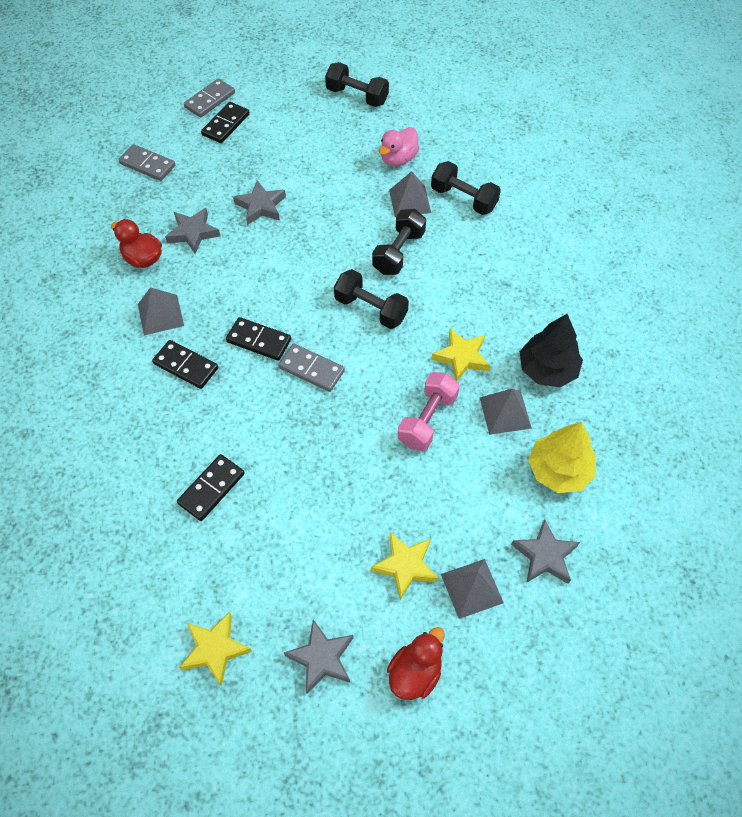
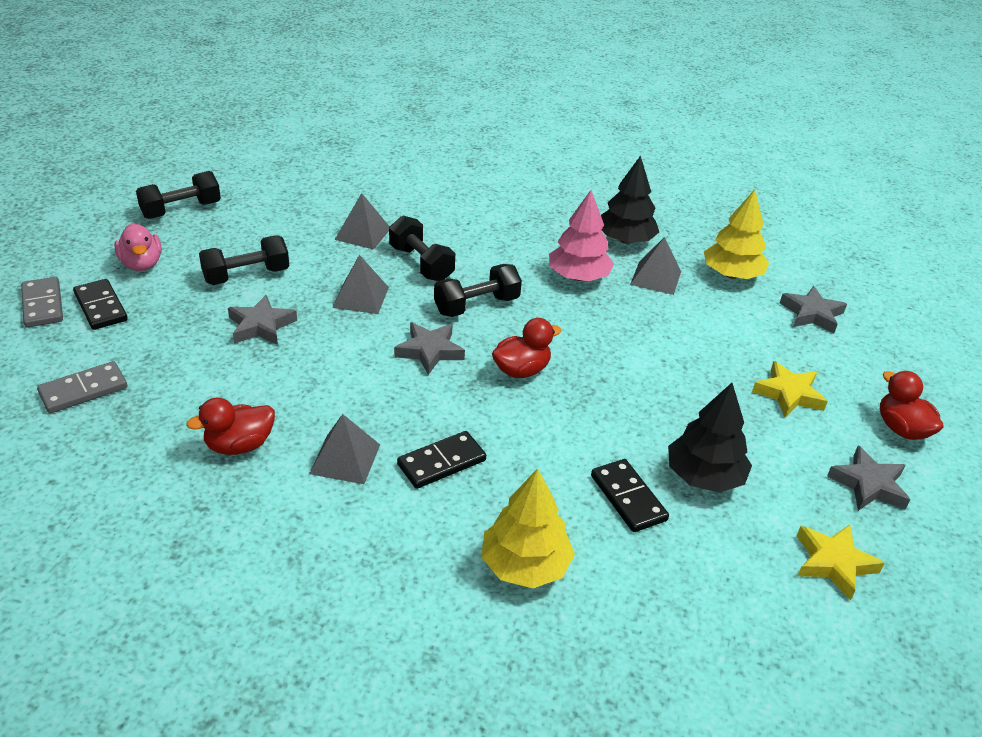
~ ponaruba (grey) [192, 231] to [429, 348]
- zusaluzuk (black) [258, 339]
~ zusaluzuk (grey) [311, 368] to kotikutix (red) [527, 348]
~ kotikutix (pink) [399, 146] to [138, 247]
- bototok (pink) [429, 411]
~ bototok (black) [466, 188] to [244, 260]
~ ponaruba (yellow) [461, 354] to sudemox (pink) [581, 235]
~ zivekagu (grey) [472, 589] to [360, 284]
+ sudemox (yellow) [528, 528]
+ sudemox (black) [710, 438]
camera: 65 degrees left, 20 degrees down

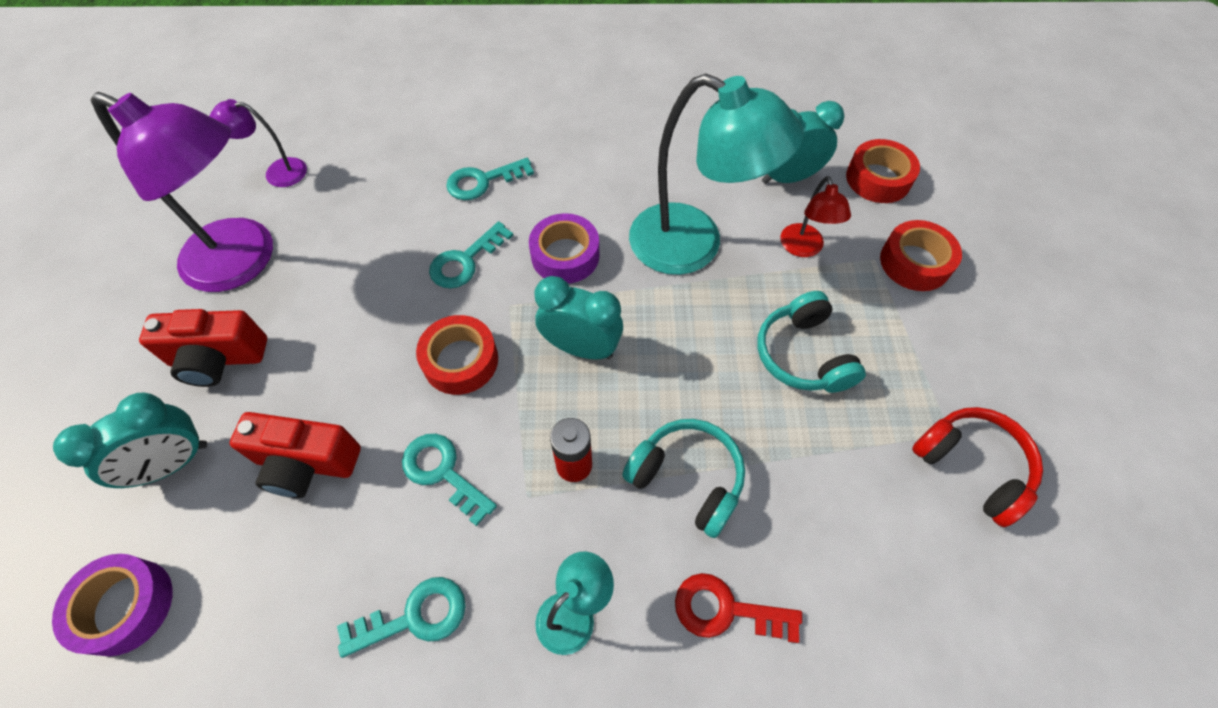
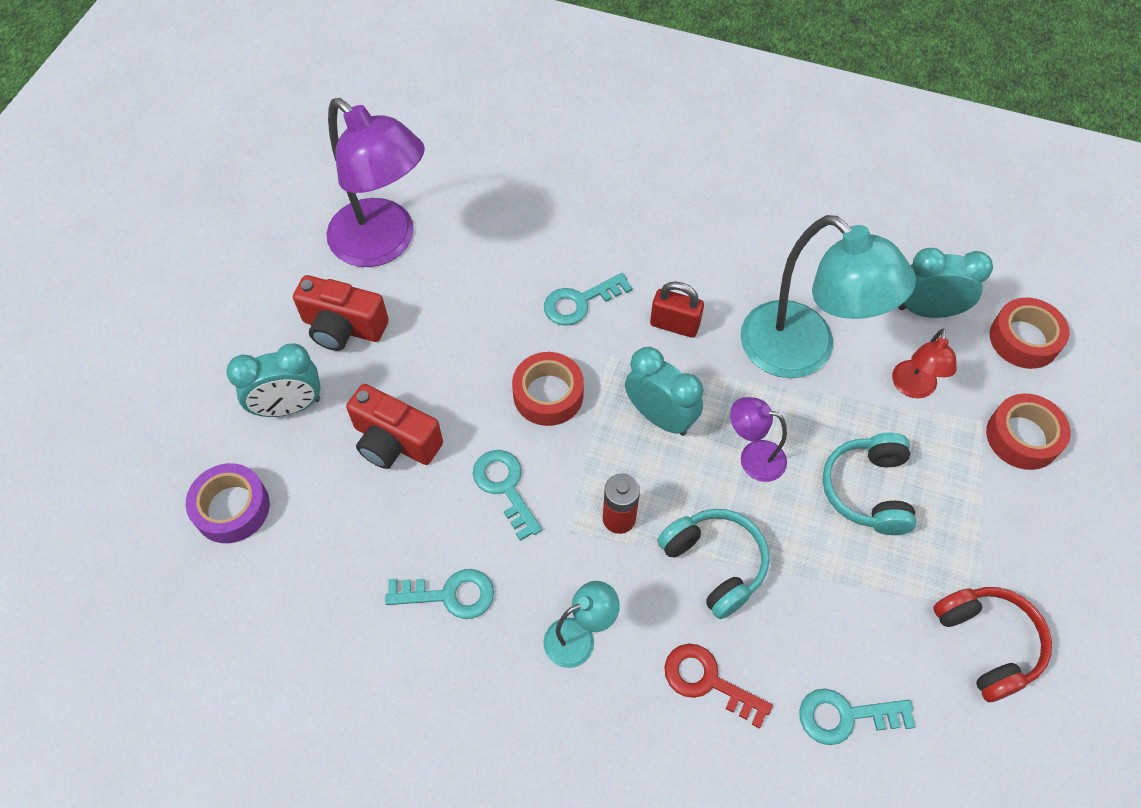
~ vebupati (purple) [258, 143] to [758, 439]
~ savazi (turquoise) [490, 179] to [857, 717]
~ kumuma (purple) [564, 248] to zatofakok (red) [677, 309]
camera: 20 degrees right, 0 degrees up

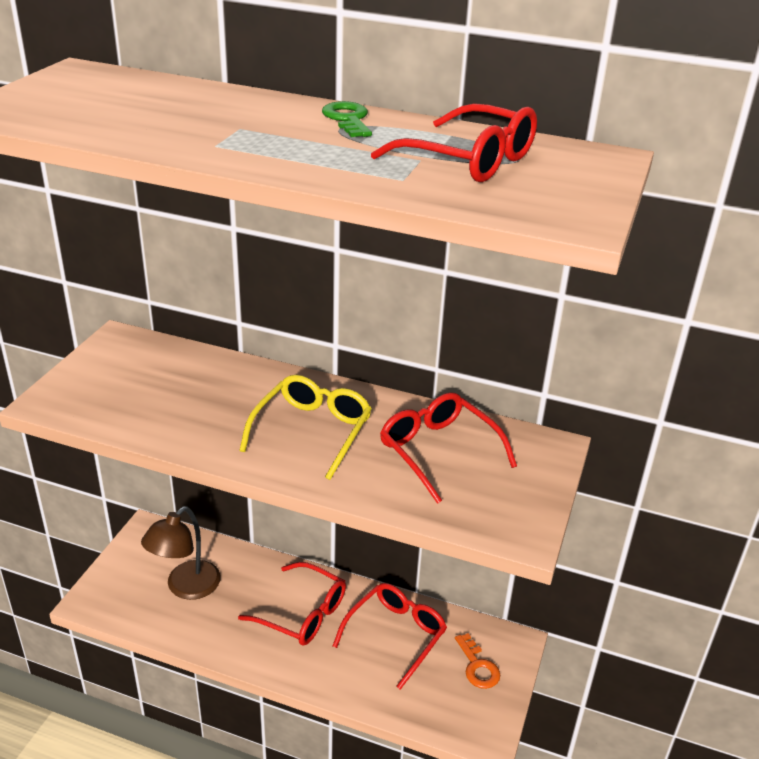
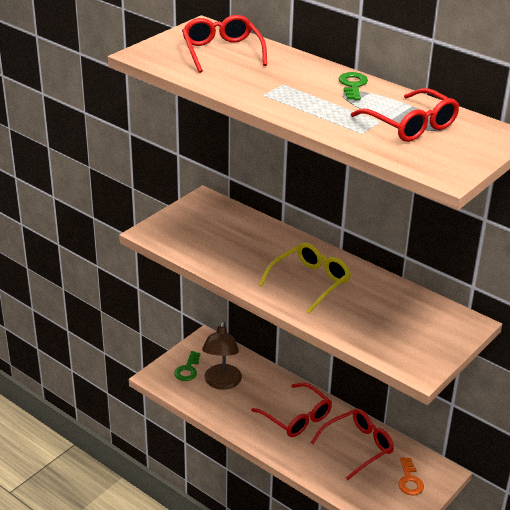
~ vebupati (brown) [181, 553] = [222, 355] 45 degrees counterclockwise
~ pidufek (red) [448, 448] to [224, 44]
+ savazi (green) [187, 366]
camera: 20 degrees right, 0 degrees up

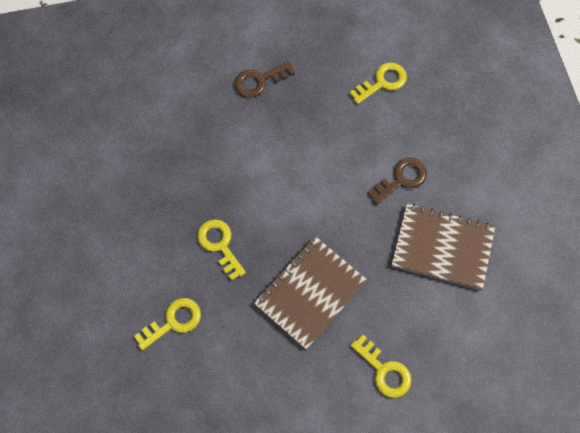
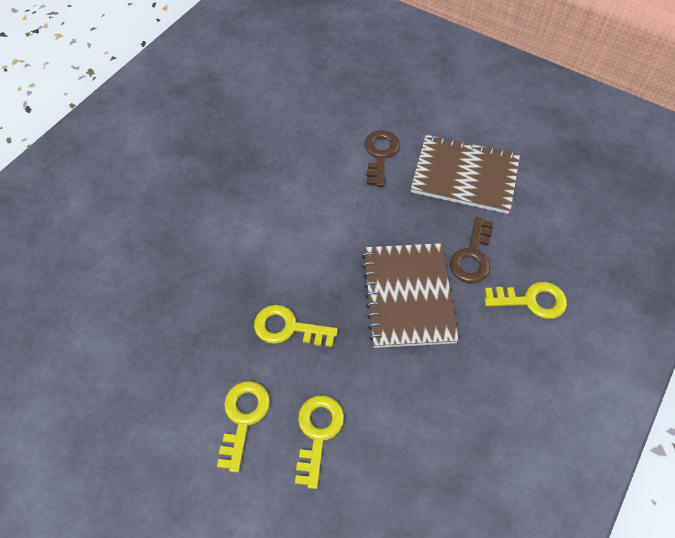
~ savazi (brown) [264, 79] to [471, 250]
~ savazi (yellow) [378, 83] to [243, 427]
~ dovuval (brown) [443, 246] = [465, 174] 45 degrees clockwise
camera: 45 degrees left, 10 degrees down

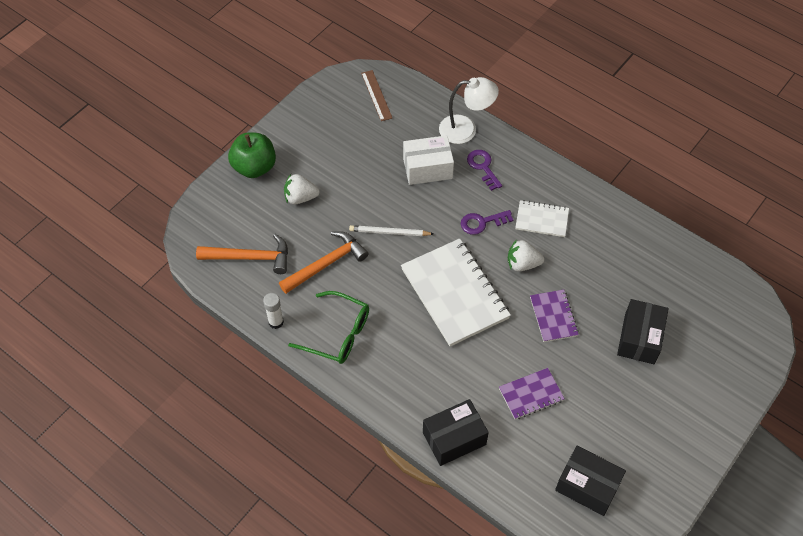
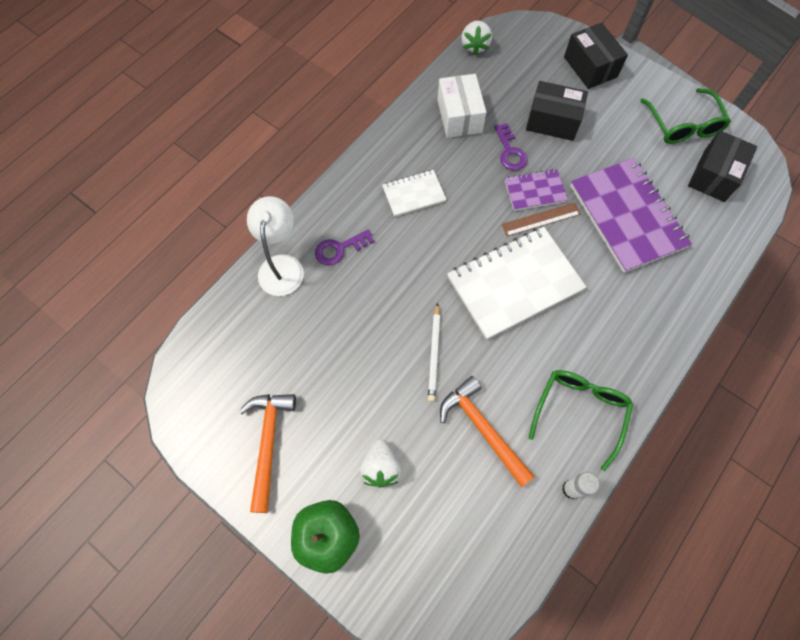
~ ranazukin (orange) [242, 254] to [267, 453]
~ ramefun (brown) [376, 95] to [541, 219]
~ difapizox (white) [428, 160] to [461, 106]
~ difapizox (black) [456, 432] to [596, 56]
~ savazi (purple) [487, 222] to [511, 147]
~ dovuval (purple) [532, 393] = [631, 215] x1.95
~ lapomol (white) [526, 255] to [477, 38]
~ dovuval (white) [542, 218] = [414, 193] 60 degrees clockwise
+ pidufek (green) [685, 116]
camera: 90 degrees left, 10 degrees up

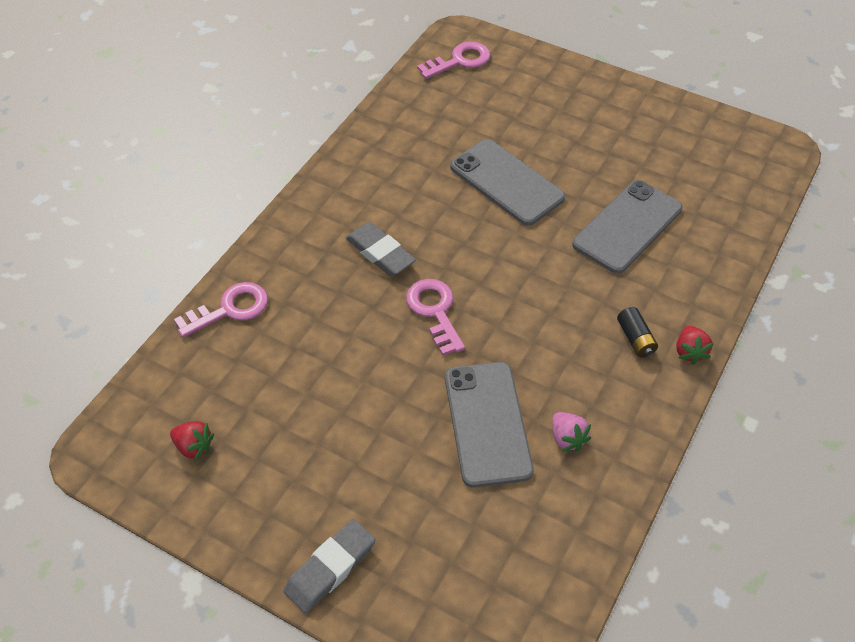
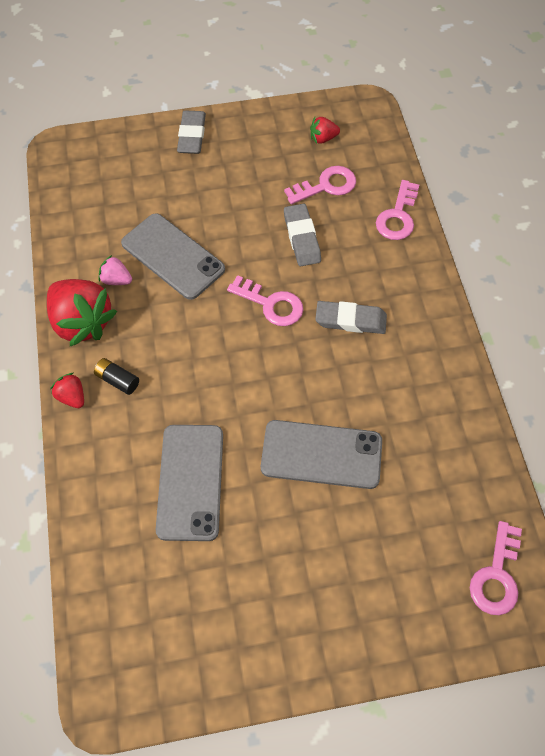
+ lapomol (red) [82, 312]
+ savazi (pink) [320, 185]
+ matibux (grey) [302, 235]
camera: 140 degrees right, 10 degrees up

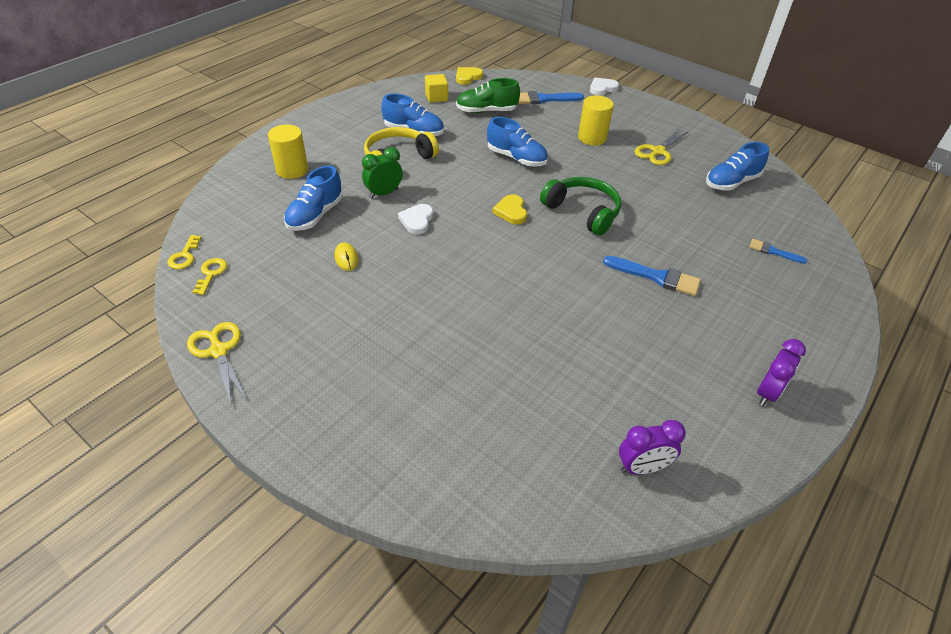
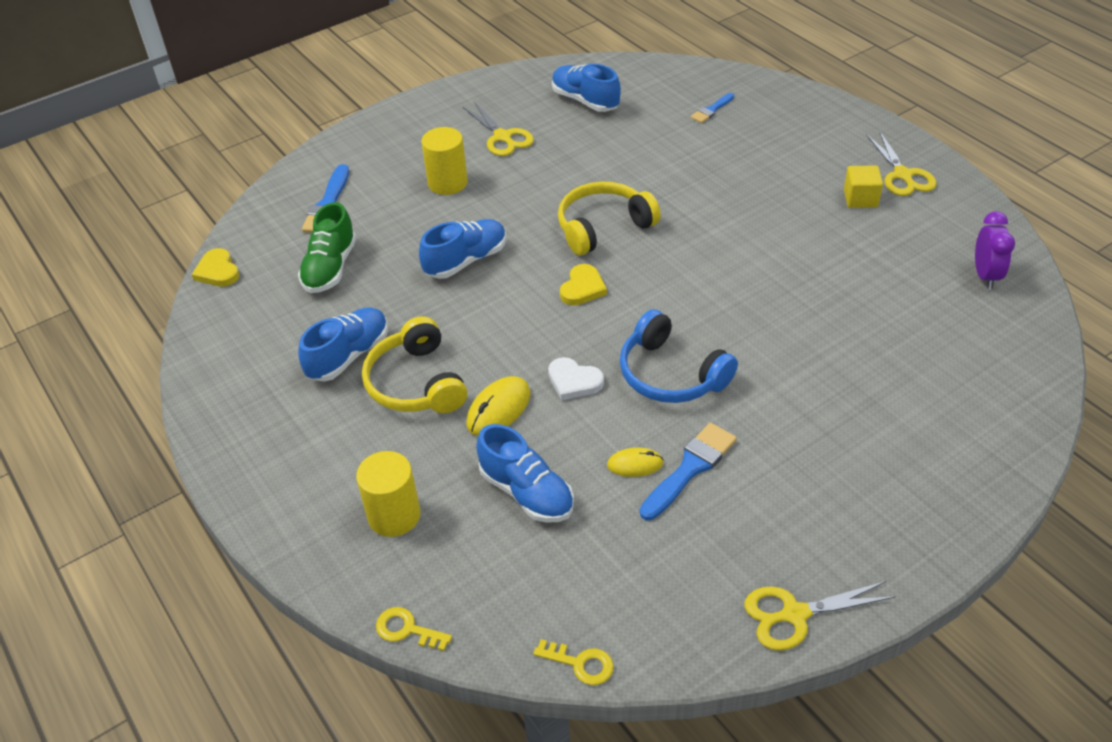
~ savazi (yellow) [210, 276] to [414, 629]
~ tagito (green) [382, 172] to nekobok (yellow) [498, 406]
~ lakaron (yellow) [436, 88] to [863, 187]
~ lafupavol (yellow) [509, 209] = [583, 284] 75 degrees counterclockwise
~ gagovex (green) [580, 206] to gagovex (yellow) [609, 218]
- lafupavol (white) [604, 86]
~ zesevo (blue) [652, 276] to [688, 471]
~ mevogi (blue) [737, 166] = [586, 88] 150 degrees clockwise
~ tagito (purple) [781, 372] to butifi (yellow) [901, 163]
+ gagovex (blue) [679, 356]
camera: 70 degrees left, 0 degrees up

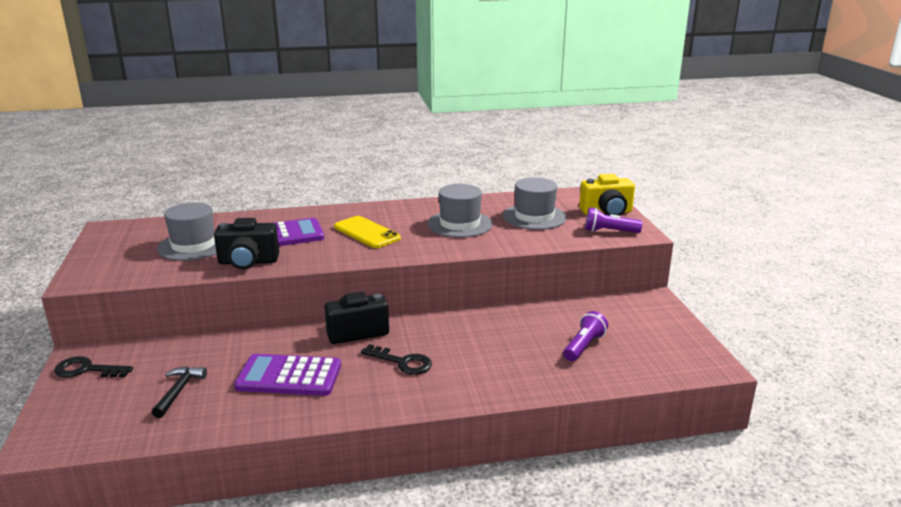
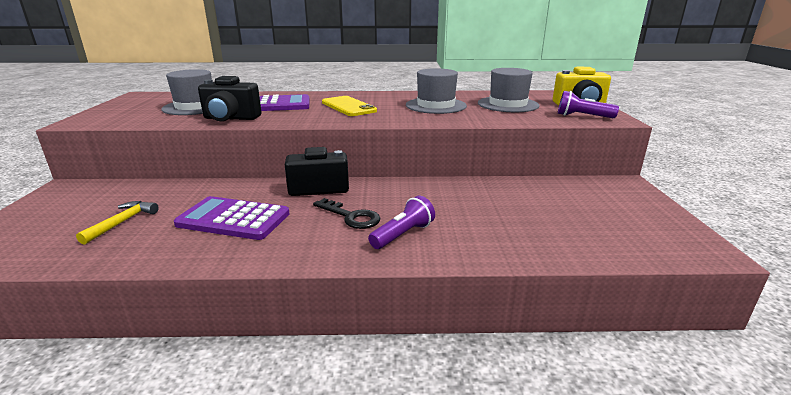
- savazi (black) [93, 367]
~ ranazukin (black) [179, 392] to ranazukin (yellow) [117, 223]
~ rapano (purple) [585, 336] to [401, 222]
camera: 10 degrees right, 0 degrees up

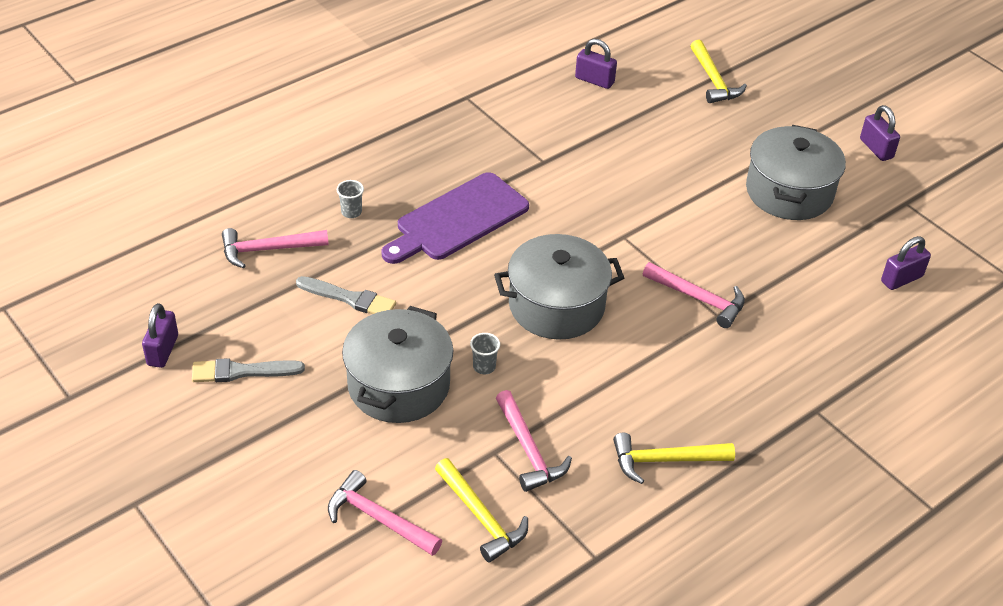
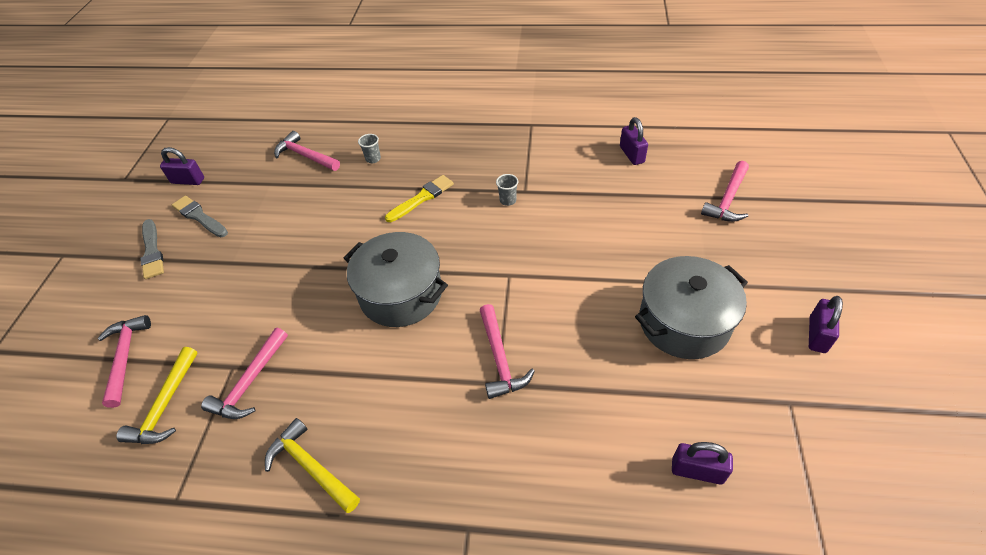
~ zatofakok (purple) [160, 335] = [182, 166] 45 degrees clockwise
~ zesevo (grey) [346, 295] to [152, 249]
- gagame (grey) [397, 364]
~ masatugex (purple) [455, 218] to zesevo (yellow) [419, 198]
~ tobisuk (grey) [485, 353] to [507, 190]
~ ranazukin (yellow) [719, 71] to ranazukin (pink) [725, 191]
camera: 50 degrees right, 5 degrees up

